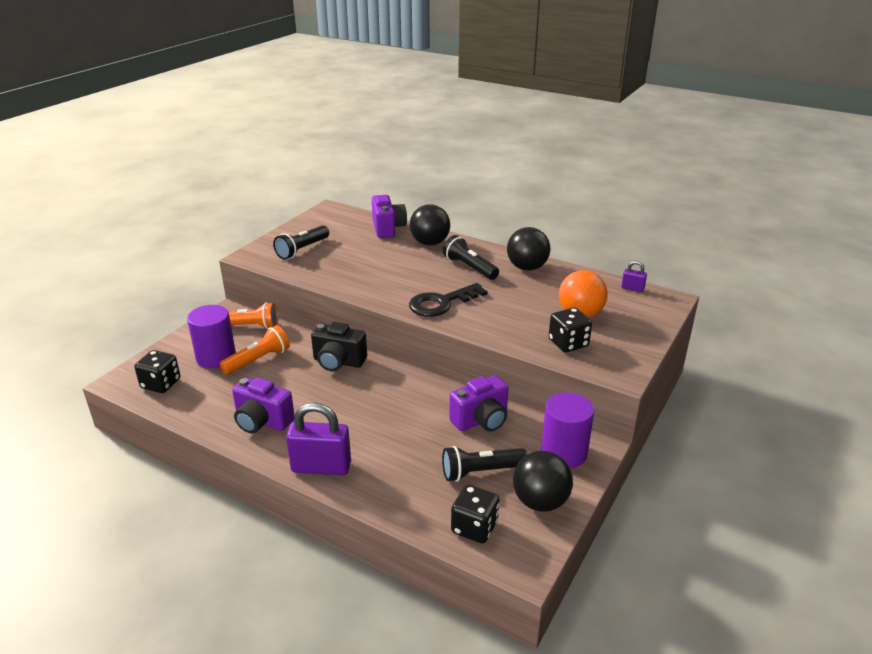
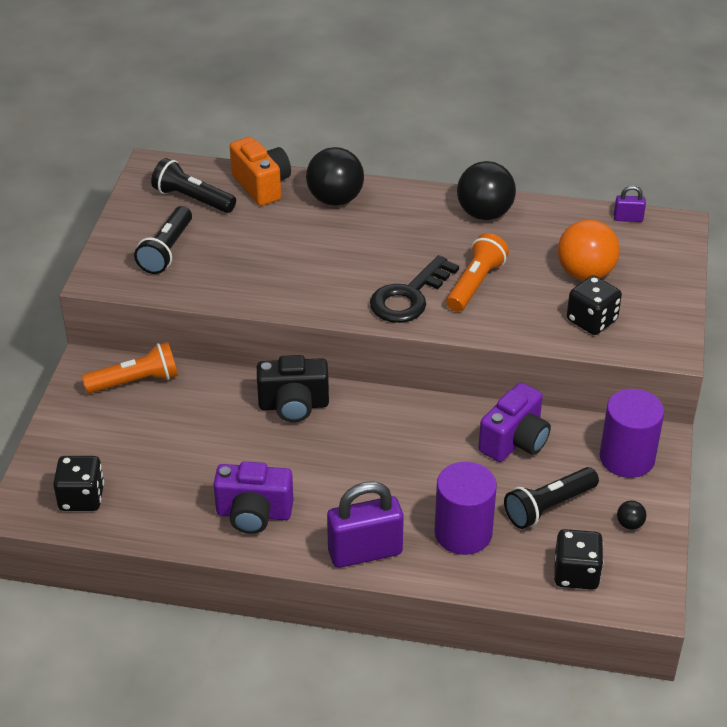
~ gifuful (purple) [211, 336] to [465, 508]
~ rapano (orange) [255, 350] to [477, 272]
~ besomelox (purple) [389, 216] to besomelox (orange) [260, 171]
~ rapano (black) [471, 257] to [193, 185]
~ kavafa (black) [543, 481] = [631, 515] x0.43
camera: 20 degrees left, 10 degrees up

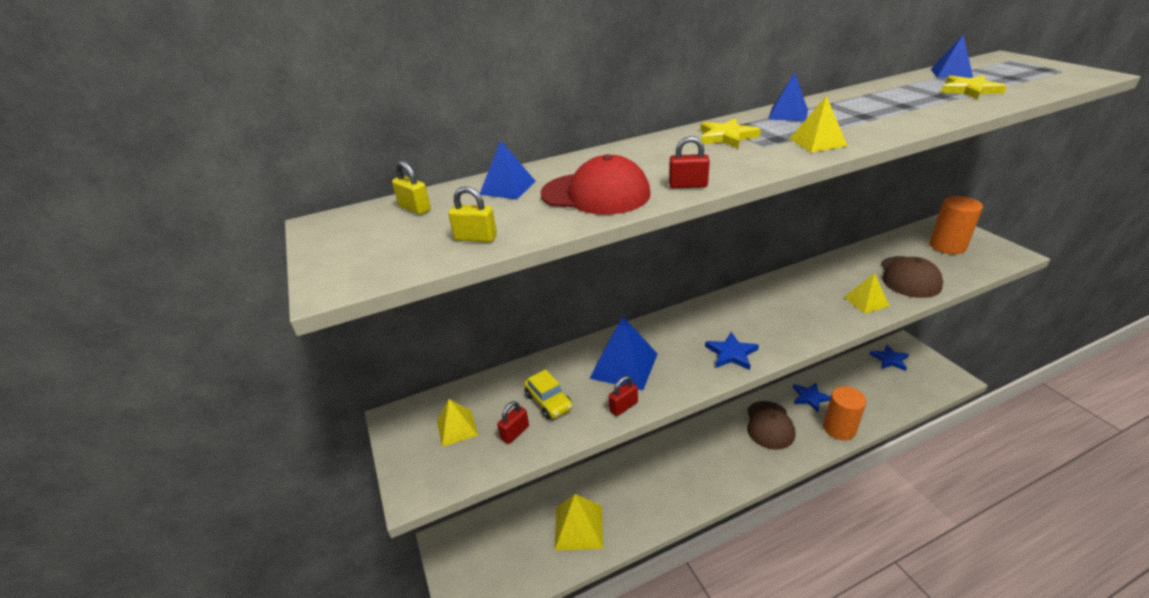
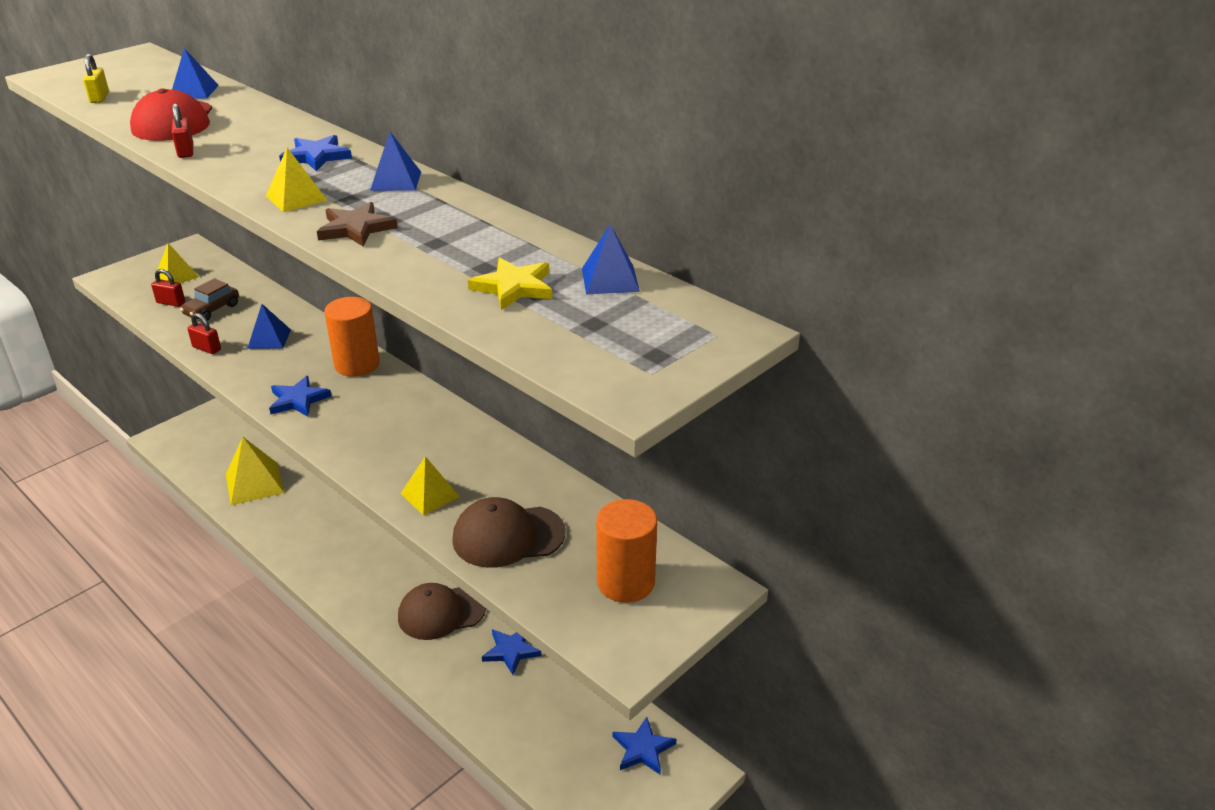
- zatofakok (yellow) [411, 188]
~ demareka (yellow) [548, 394] to demareka (brown) [209, 299]
~ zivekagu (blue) [623, 353] = [269, 326] x0.60
~ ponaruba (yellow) [730, 133] to ponaruba (blue) [315, 153]
~ gifuful (orange) [844, 413] to [352, 337]
+ ponaruba (brown) [357, 224]
camera: 65 degrees right, 0 degrees up

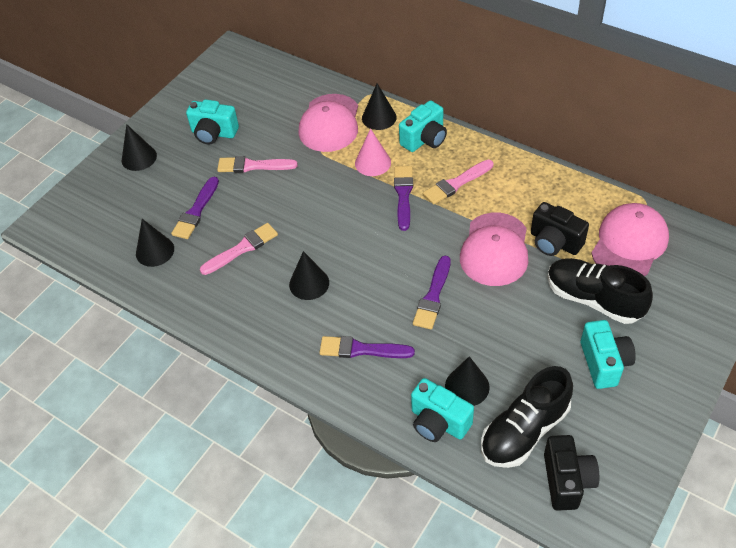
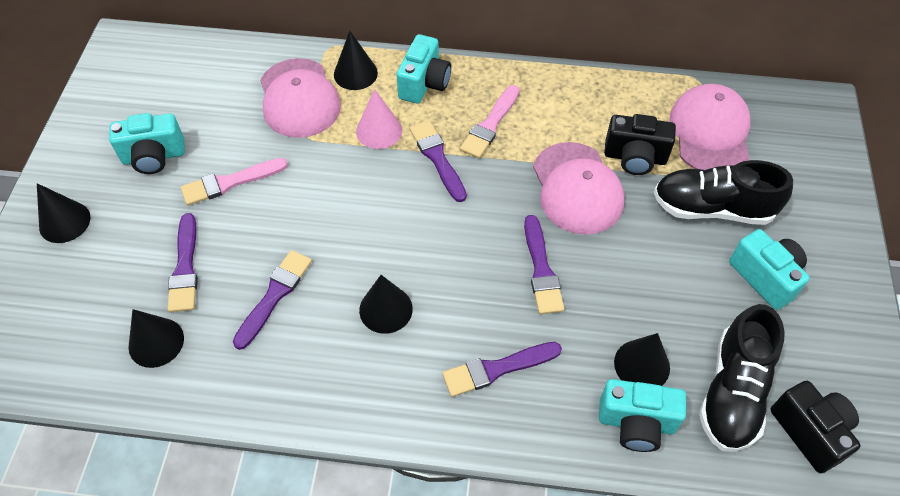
~ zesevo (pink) [239, 249] to zesevo (purple) [272, 300]
camera: 30 degrees left, 5 degrees up

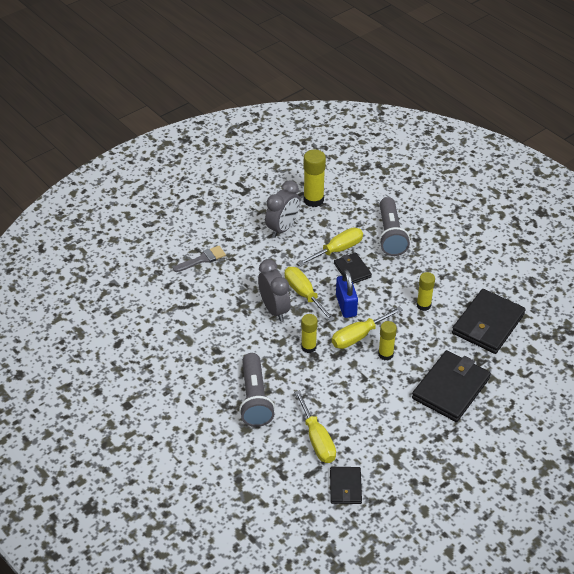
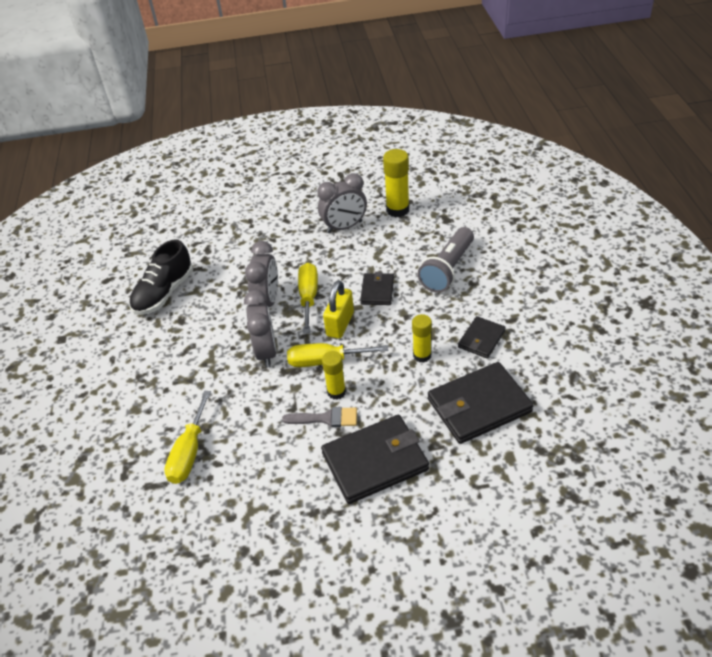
~ zesevo (grey) [199, 259] to [319, 417]
- rapano (grey) [257, 390]
- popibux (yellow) [330, 247]
~ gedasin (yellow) [309, 333] to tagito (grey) [260, 328]
~ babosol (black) [346, 485] to [482, 337]
~ zatofakok (blue) [347, 294] to zatofakok (yellow) [338, 309]
+ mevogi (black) [161, 277]
camera: 35 degrees right, 0 degrees up

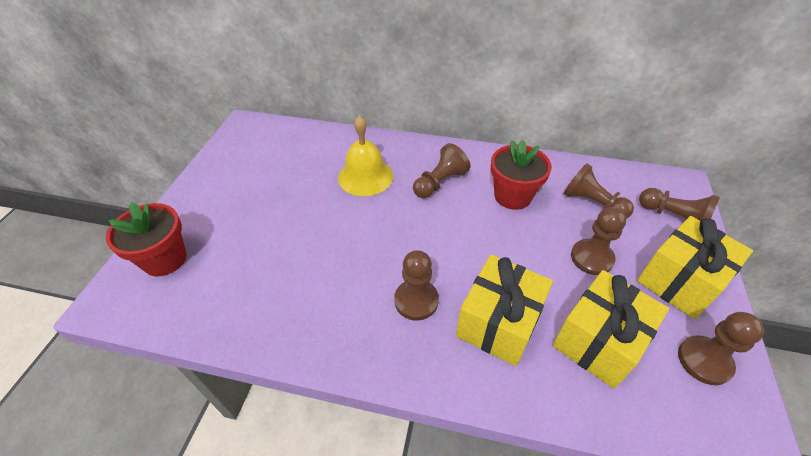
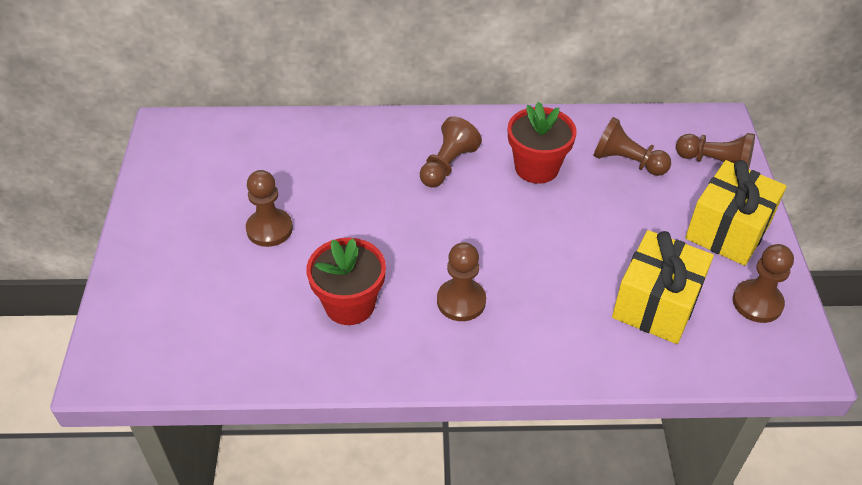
~ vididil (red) [146, 239] to [346, 281]
- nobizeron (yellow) [365, 155]
- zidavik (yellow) [504, 310]
~ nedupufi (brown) [598, 241] to [269, 208]
camera: 15 degrees left, 0 degrees up

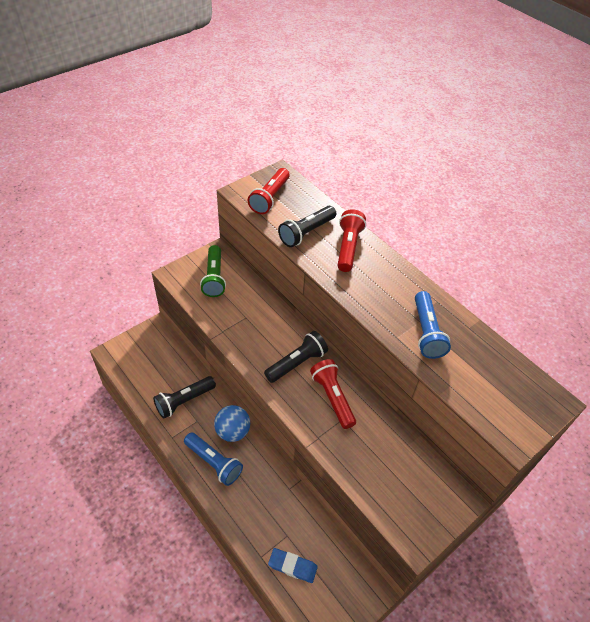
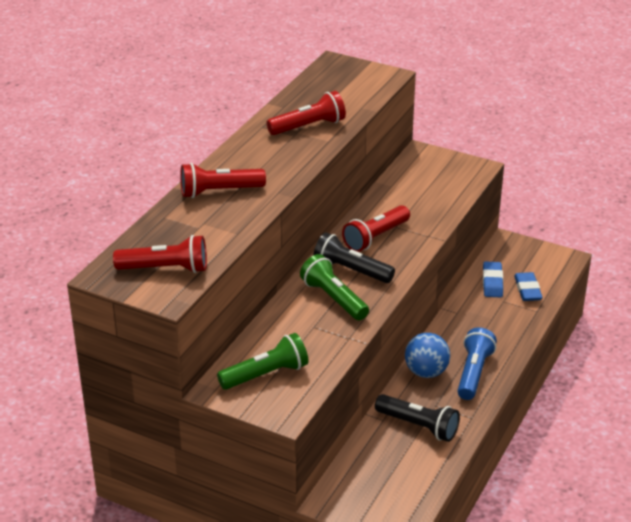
- rapano (black) [307, 226]
~ rapano (blue) [433, 325] to rapano (red) [306, 113]
+ rapano (green) [334, 287]
+ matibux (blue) [493, 279]
camera: 110 degrees left, 15 degrees down

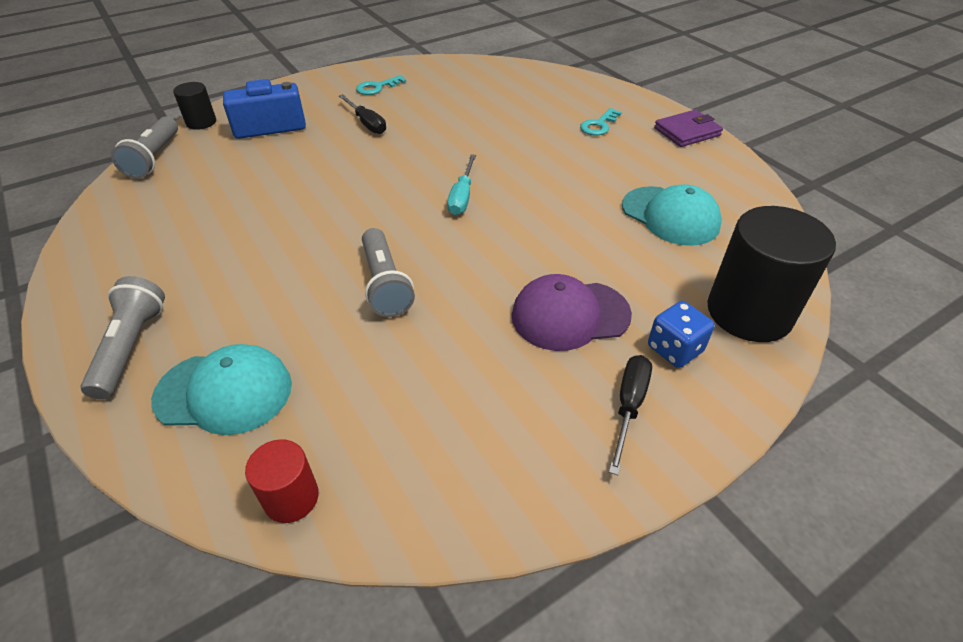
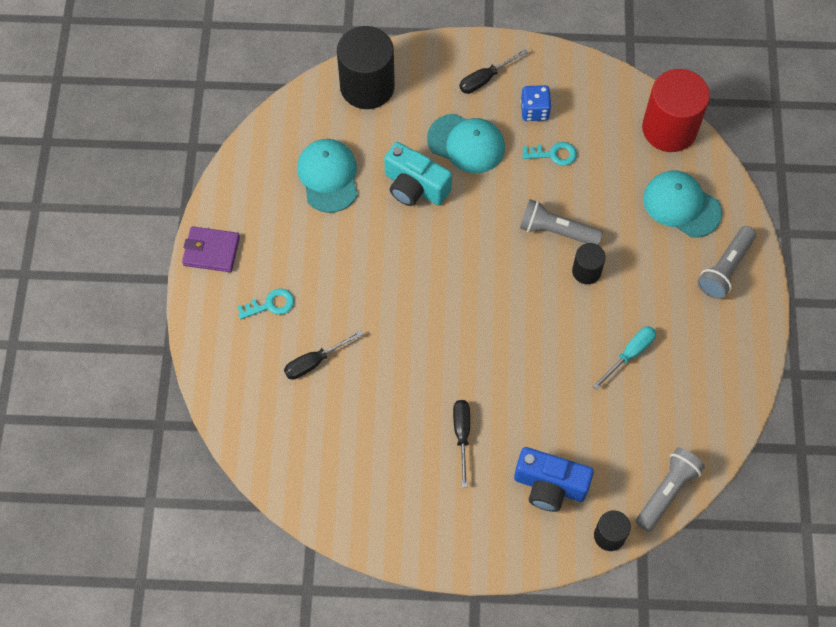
~ gifuful (red) [282, 481] = [676, 110] x1.98
~ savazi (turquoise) [381, 85] to [549, 154]
~ rapano (grey) [388, 272] = [561, 222] 90 degrees counterclockwise
~ popibux (turquoise) [461, 184] to [624, 358]
~ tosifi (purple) [572, 312] to tosifi (turquoise) [466, 143]
~ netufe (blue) [681, 334] to [536, 103]
+ popibux (black) [323, 355]
+ besomelox (turquoise) [418, 174]
+ gifuful (black) [589, 263]
camera: 145 degrees left, 20 degrees up

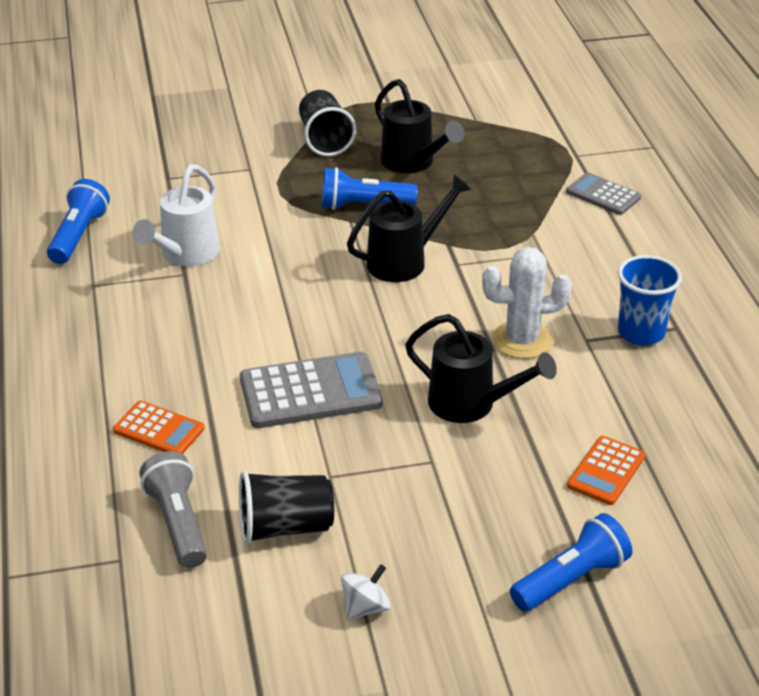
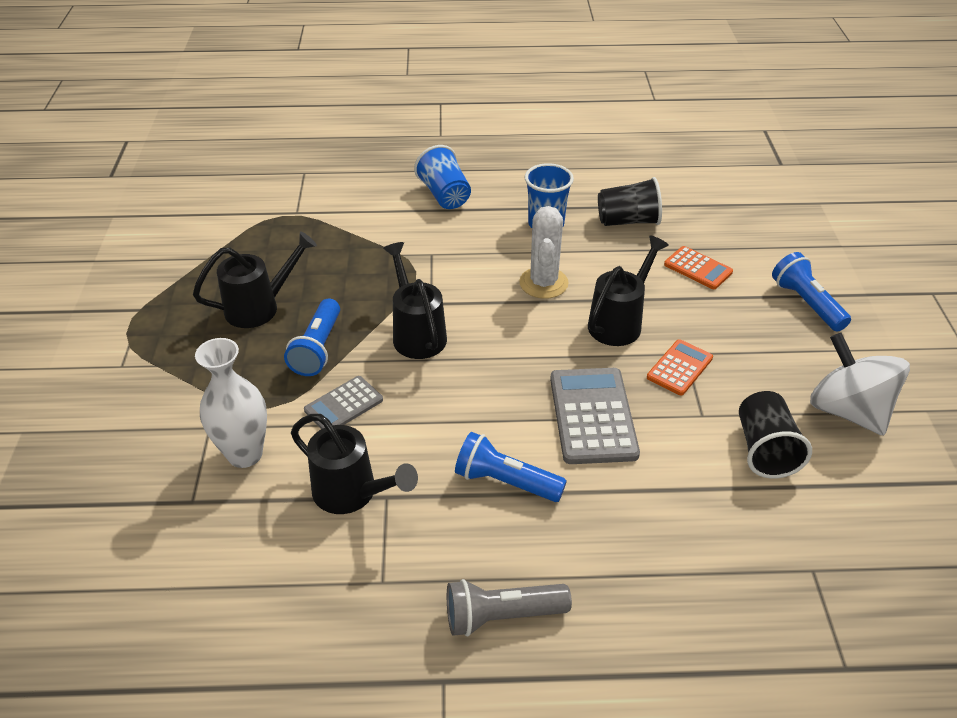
~ rapano (blue) [78, 221] to [511, 467]
~ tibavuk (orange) [159, 427] to [680, 367]
~ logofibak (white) [176, 215] to logofibak (black) [354, 464]
~ rapano (grey) [173, 509] to [509, 607]
~ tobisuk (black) [327, 123] to [630, 201]
~ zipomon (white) [366, 592] = [860, 384] x2.19
~ tibavuk (grey) [603, 193] to [343, 402]
+ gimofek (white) [231, 403]
+ tobisuk (blue) [442, 177]
camera: 80 degrees left, 5 degrees up

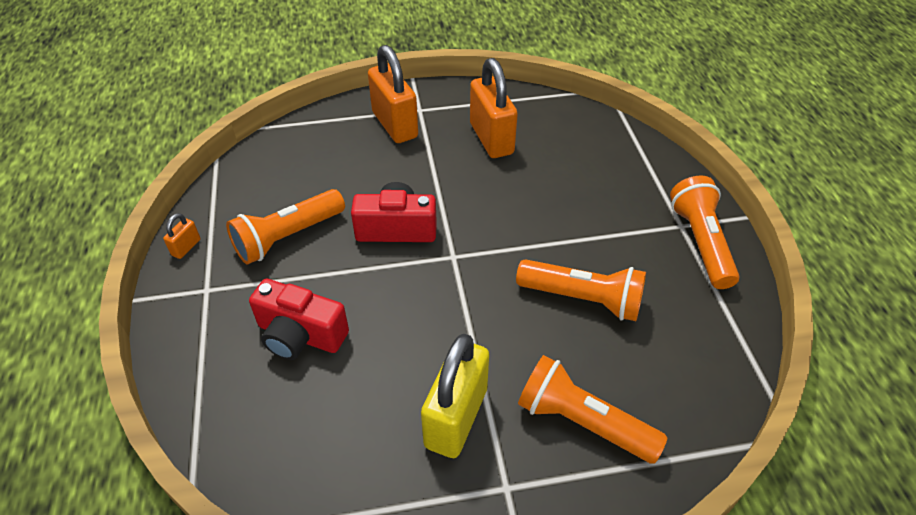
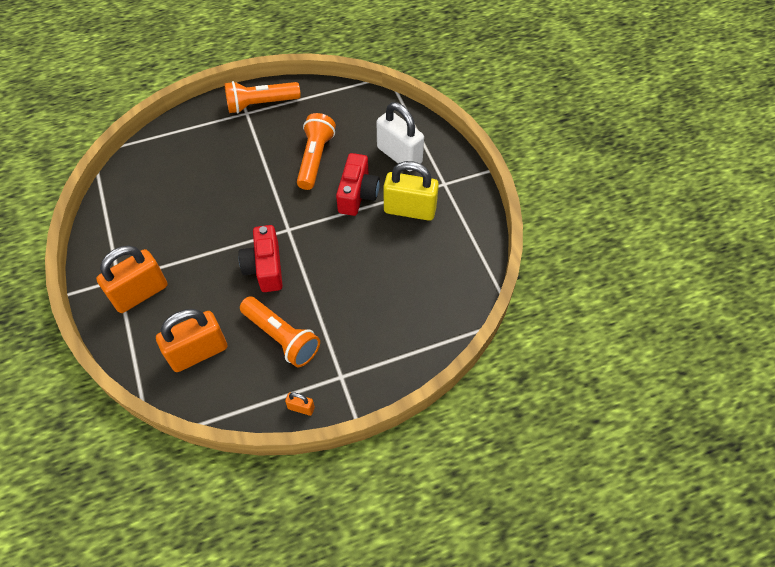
~ besomelox (red) [299, 319] to [358, 184]
~ zatofakok (orange) [494, 108] to [191, 340]
~ rapano (orange) [593, 409] to zatofakok (white) [400, 136]
camera: 100 degrees left, 10 degrees up

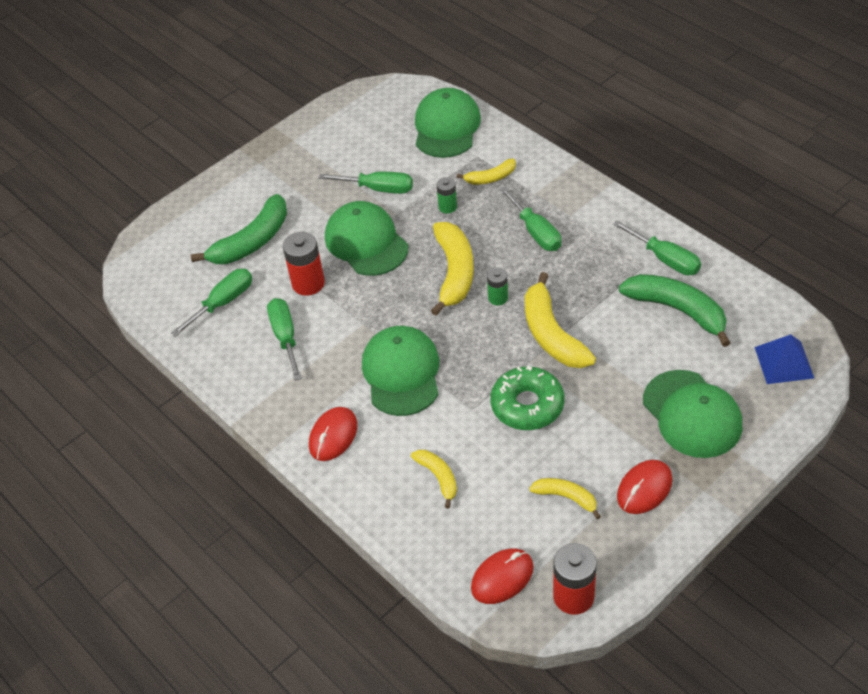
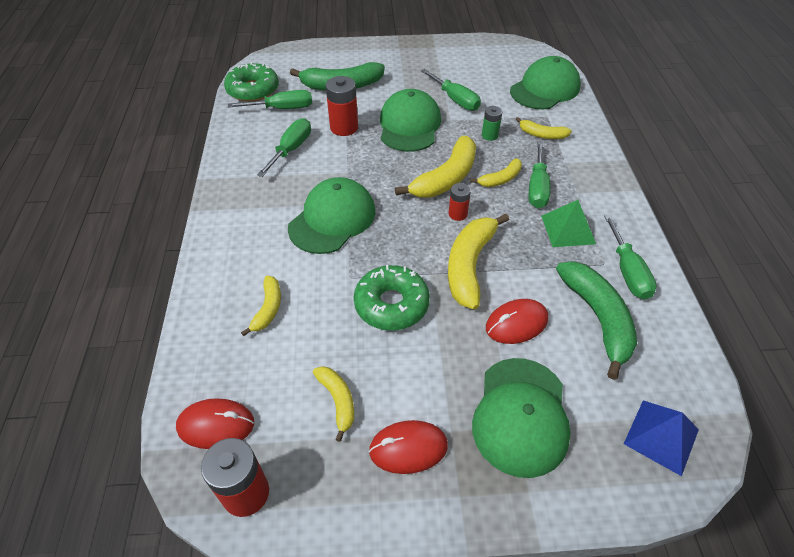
~ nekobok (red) [333, 434] to [517, 321]
~ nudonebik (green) [497, 286] to nudonebik (red) [459, 202]
+ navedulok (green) [251, 82]
+ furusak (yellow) [496, 172]
+ zivekagu (green) [568, 223]
camera: 35 degrees right, 0 degrees up

